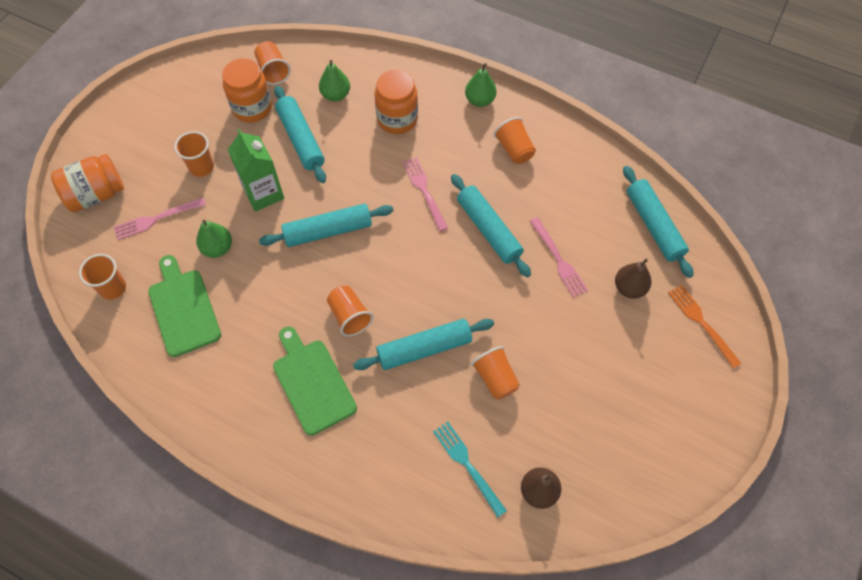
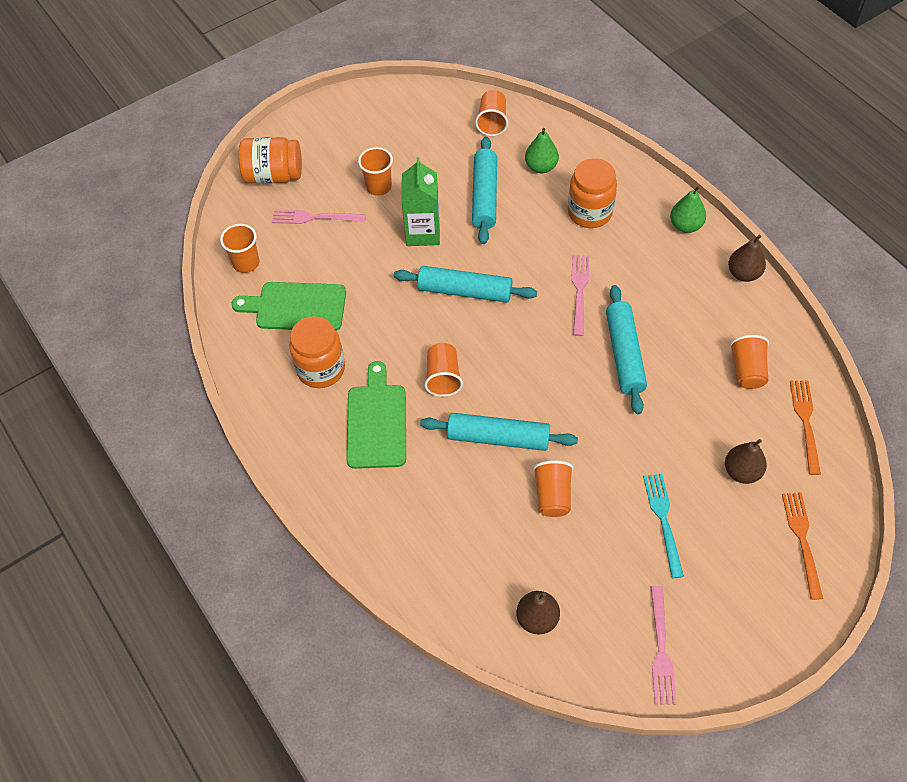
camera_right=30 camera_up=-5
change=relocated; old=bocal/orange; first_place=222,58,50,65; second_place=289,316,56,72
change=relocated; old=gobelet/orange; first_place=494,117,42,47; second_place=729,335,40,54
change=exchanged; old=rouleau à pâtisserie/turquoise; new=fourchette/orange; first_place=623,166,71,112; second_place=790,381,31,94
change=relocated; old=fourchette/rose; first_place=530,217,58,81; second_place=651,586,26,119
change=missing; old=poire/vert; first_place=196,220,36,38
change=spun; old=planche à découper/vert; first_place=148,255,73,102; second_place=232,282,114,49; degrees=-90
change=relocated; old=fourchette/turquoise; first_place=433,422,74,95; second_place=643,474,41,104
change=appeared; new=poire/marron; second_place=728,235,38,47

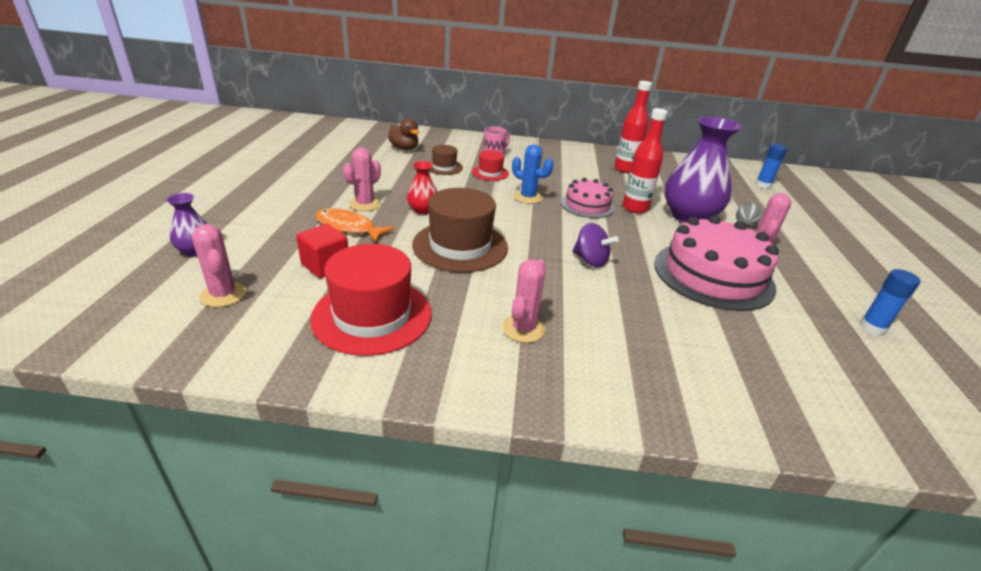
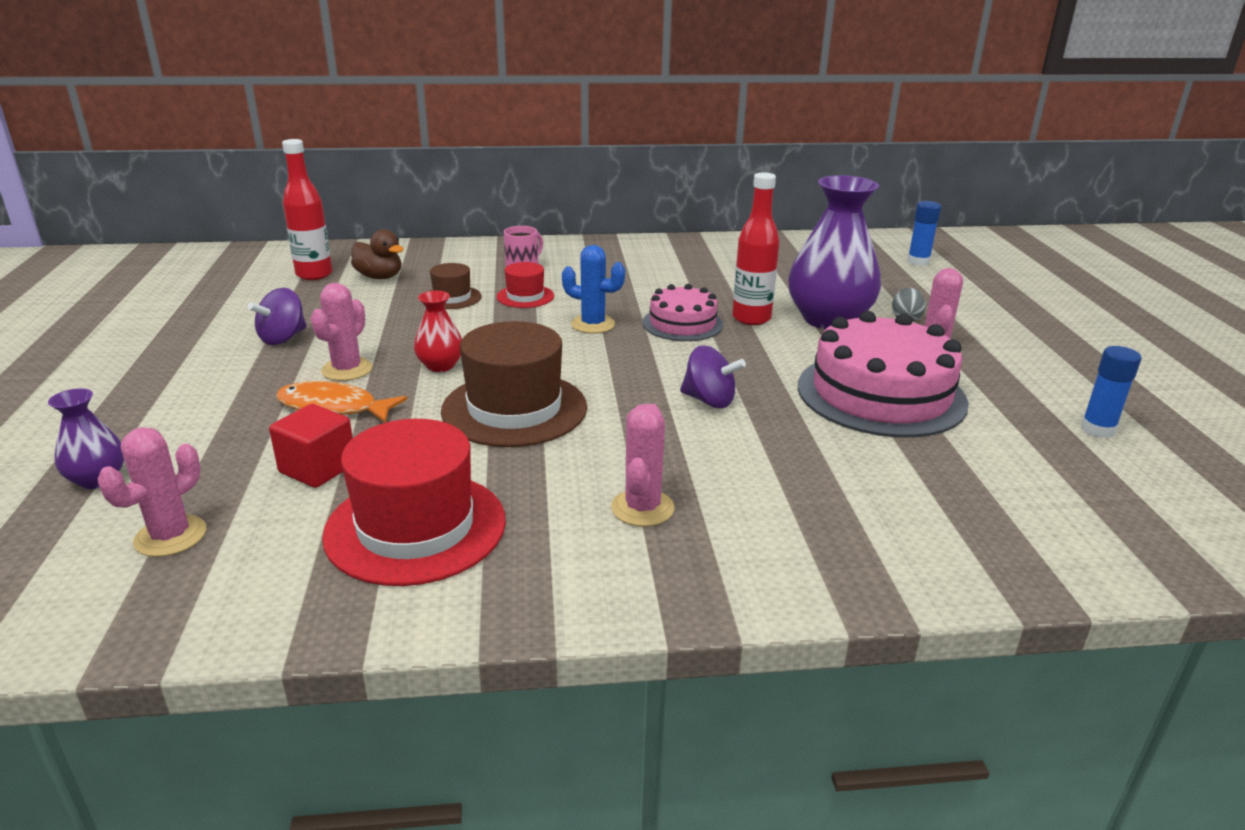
camera_right=-10 camera_up=-5
change=relocated; old=bouteille/rouge; first_place=615,81,37,92; second_place=282,139,50,141
change=spun; old=cactus/rose; first_place=192,224,54,83; second_place=98,427,108,130; degrees=75
change=appeared; new=toupie/violet; second_place=248,288,59,57

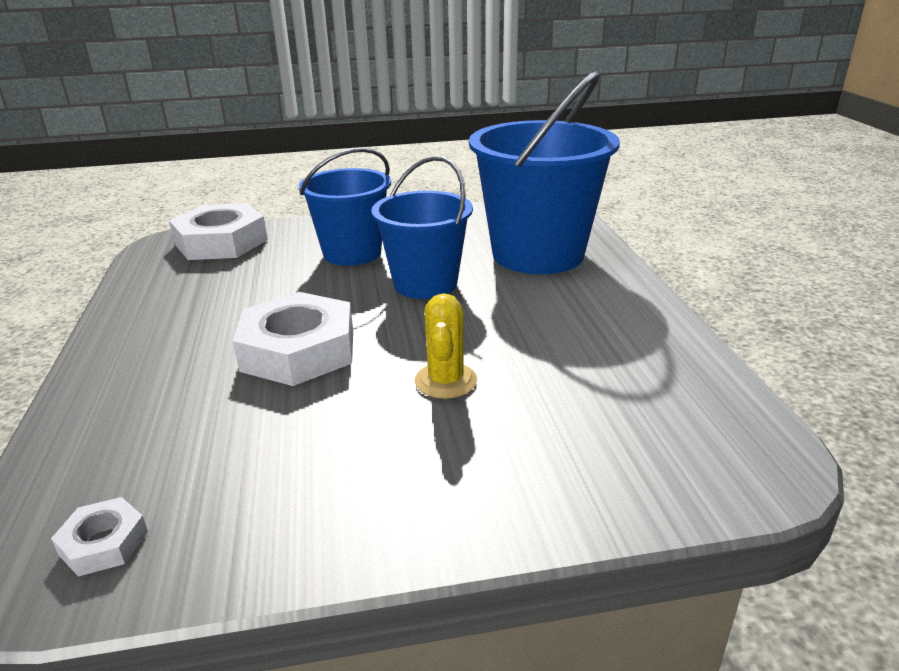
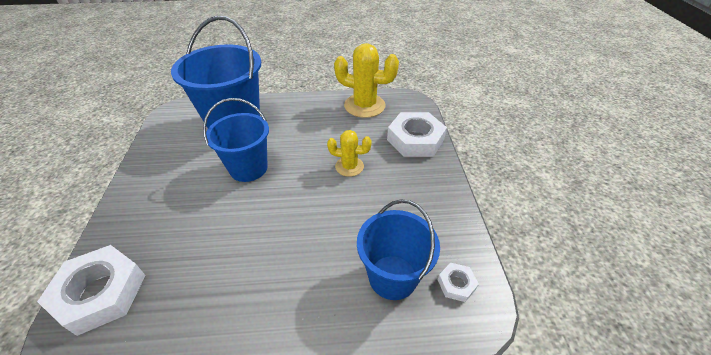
camera_right=-85 camera_up=15
change=relocated; old=seau/bleu; first_place=299,148,92,118; second_place=357,199,83,101
change=relocated; old=écrou/blanc; first_place=233,292,120,94; second_place=387,112,60,45
change=appeared; new=cactus/jaune; second_place=334,43,65,75

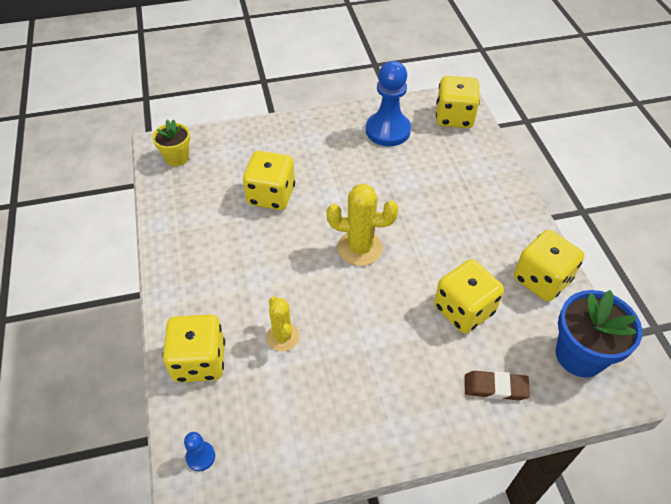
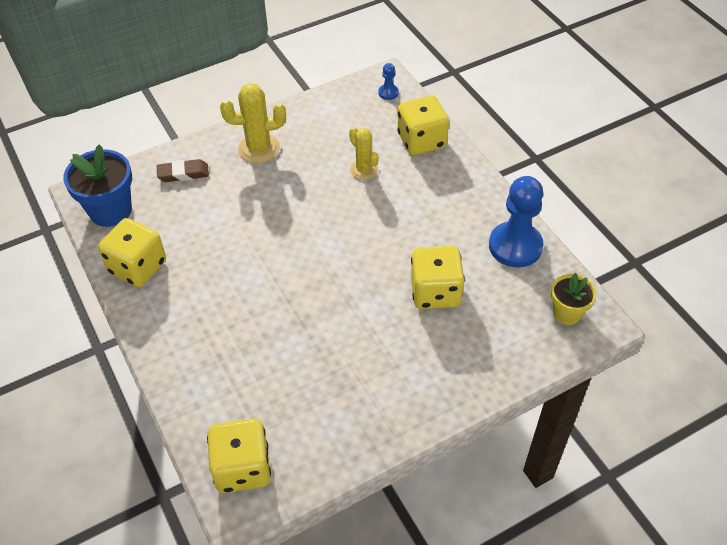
camera_right=165 camera_up=0
change=relocated; old=pion/bleu; first_place=366,61,45,85; second_place=489,176,55,92
change=relocated; old=cactus/jaune; first_place=327,184,71,82; second_place=220,83,66,80
change=missing; old=dé/jaune; first_place=434,259,70,74

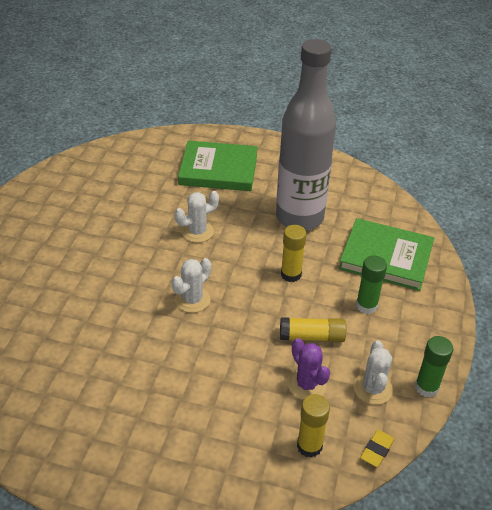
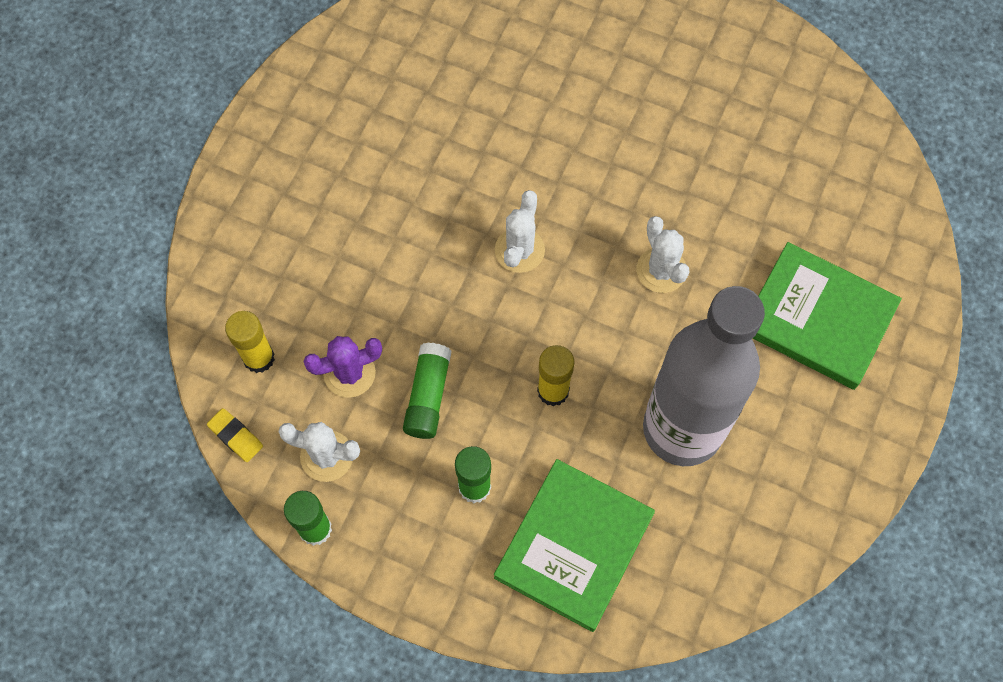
camera_right=100 camera_up=25
change=spun; old=livre/vert; first_place=178,141,79,50; second_place=753,242,149,148; degrees=-75
change=spun; old=cactus/blanc; first_place=172,258,39,55; second_place=495,190,50,83; degrees=60
change=colour; old=bâton de colle/jaune; new=bâton de colle/vert; first_place=280,317,66,25; second_place=403,342,49,97

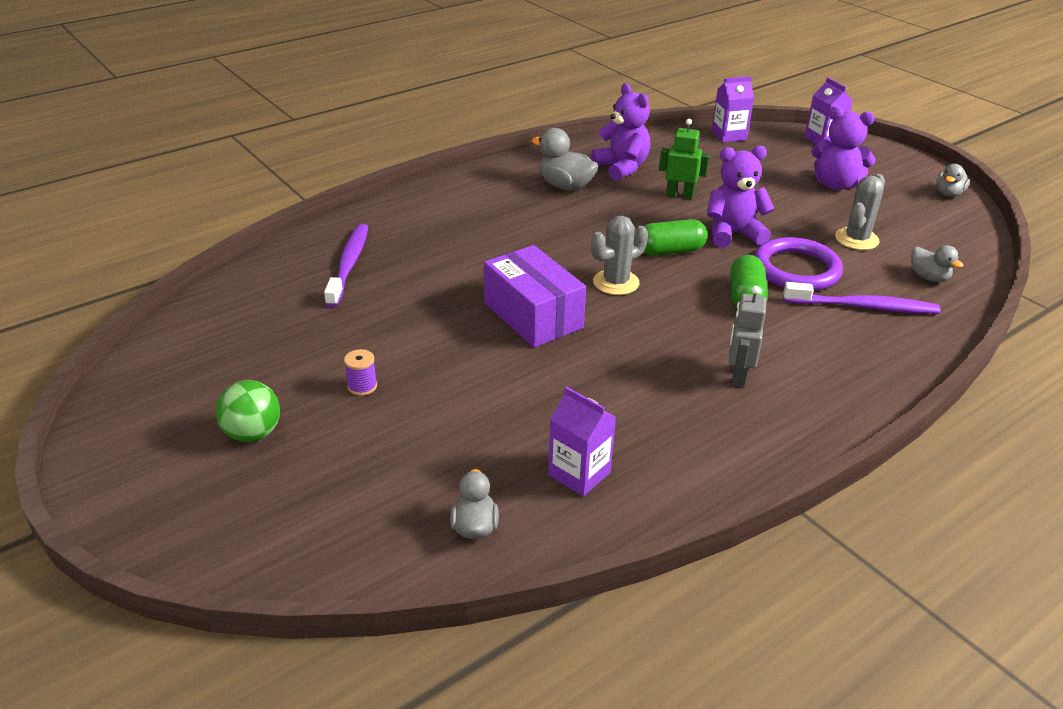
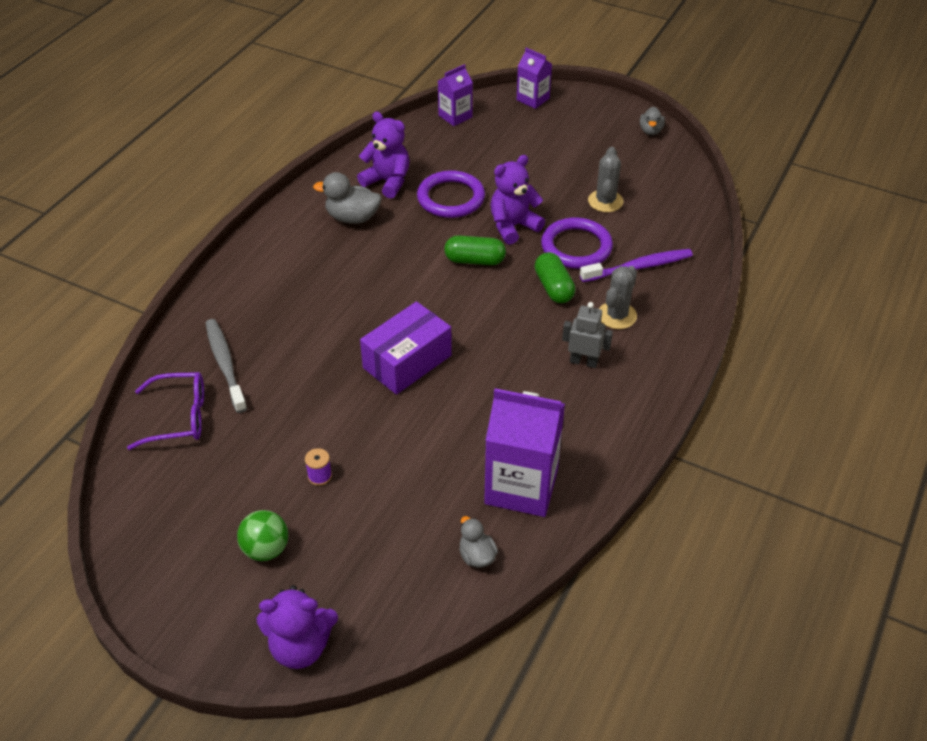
camera_right=-25 camera_up=10
change=relocated; old=ours en peluche/violet; first_place=811,106,65,84; second_place=257,585,81,84
change=exchanged; old=robot/vert; new=anneau/violet; first_place=659,119,51,80; second_place=417,170,68,48
change=relocated; old=cactus/gris; first_place=591,216,57,79; second_place=599,266,38,63
change=spun; old=gélule/vert; first_place=643,219,64,37; second_place=444,235,62,30; degrees=45
change=colour; old=brosse à dents/violet; new=brosse à dents/gris; first_place=324,224,44,83; second_place=206,319,41,94
change=spun; old=boîte/violet; first_place=484,245,102,103; second_place=360,301,92,94; degrees=-75
change=missing; old=canard/gris; first_place=911,245,53,37
change=spun; old=robot/gris; first_place=729,286,37,101; second_place=562,302,51,66; degrees=120
change=size; old=brique de lait/violet; first_place=548,387,68,109; second_place=484,388,81,129; factor=1.82
change=appeared; new=lunettes/violet; second_place=127,372,77,78

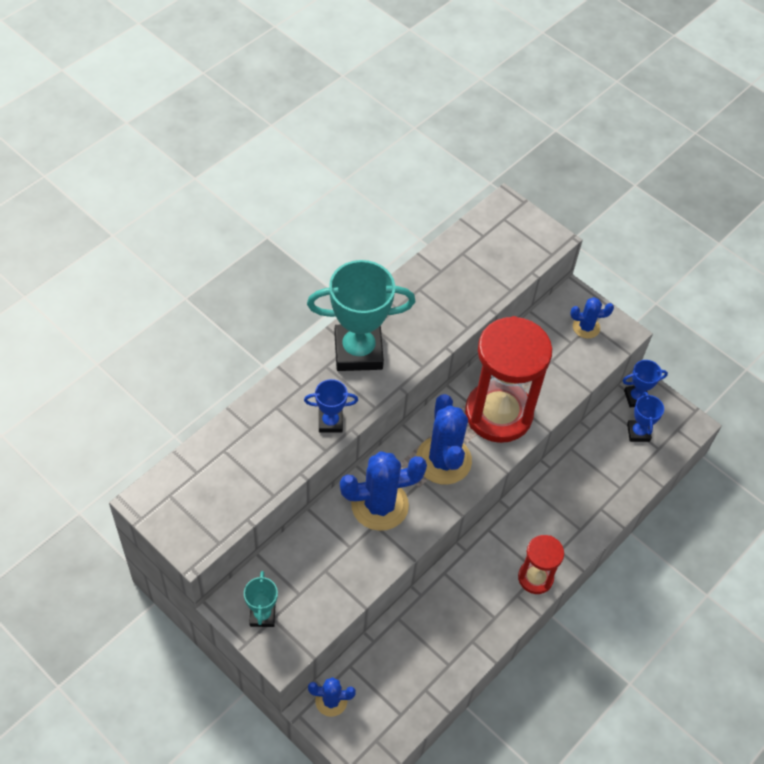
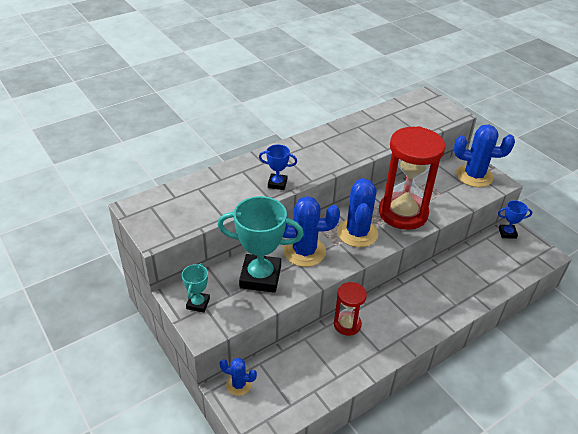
camera_right=15 camera_up=-15
change=relocated; old=trophée/turquoise; first_place=307,260,108,111; second_place=217,196,87,97
change=size; old=cactus/bleu; first_place=570,297,44,42; second_place=454,125,61,62; factor=1.87
change=missing; old=trophée/bleu; first_place=627,391,37,51
change=relocated; old=sablier/rouge; first_place=518,535,46,59; second_place=334,282,33,54

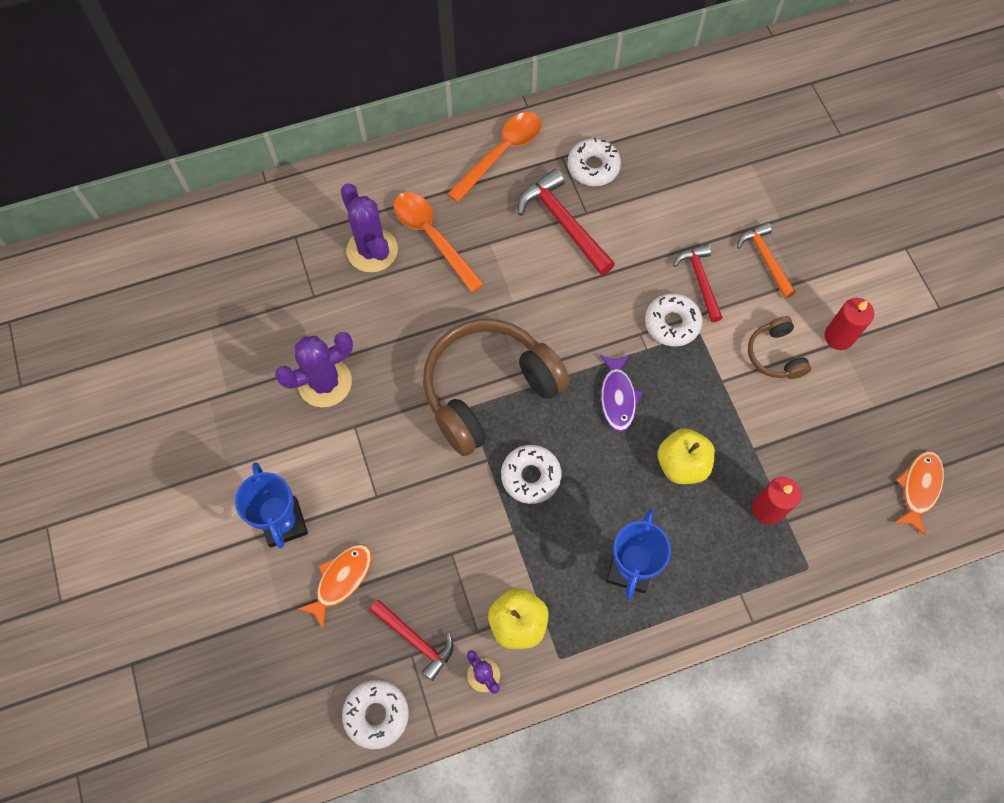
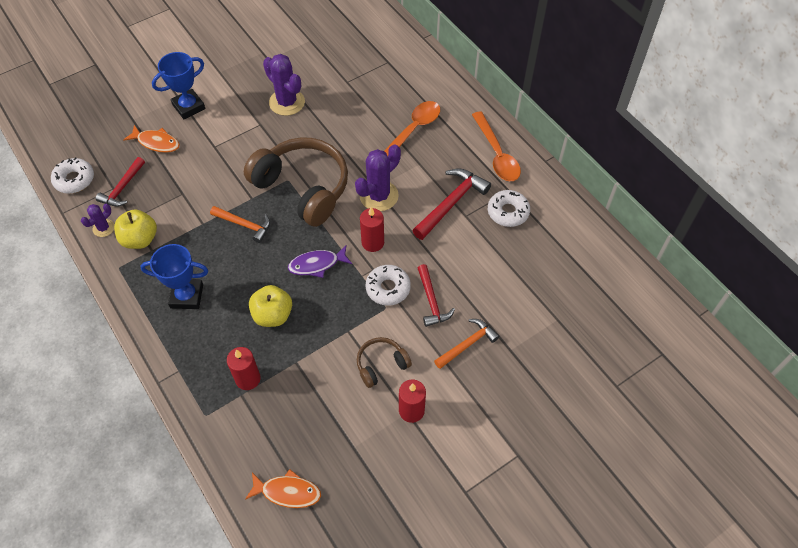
camera_right=75 camera_up=-10
change=spun; old=cuillère/orange; first_place=447,112,94,91; second_place=472,111,49,70; degrees=45
change=relocated; old=cactus/violet; first_place=341,183,57,90; second_place=355,144,46,67
change=spun; old=marteau/rouge; first_place=673,244,50,78; second_place=418,264,37,63; degrees=105
change=exchanged; old=beignet/blanc; new=marteau/orange; first_place=501,445,61,59; second_place=210,206,60,37
change=appeared; new=bougie/rouge; second_place=360,207,24,45

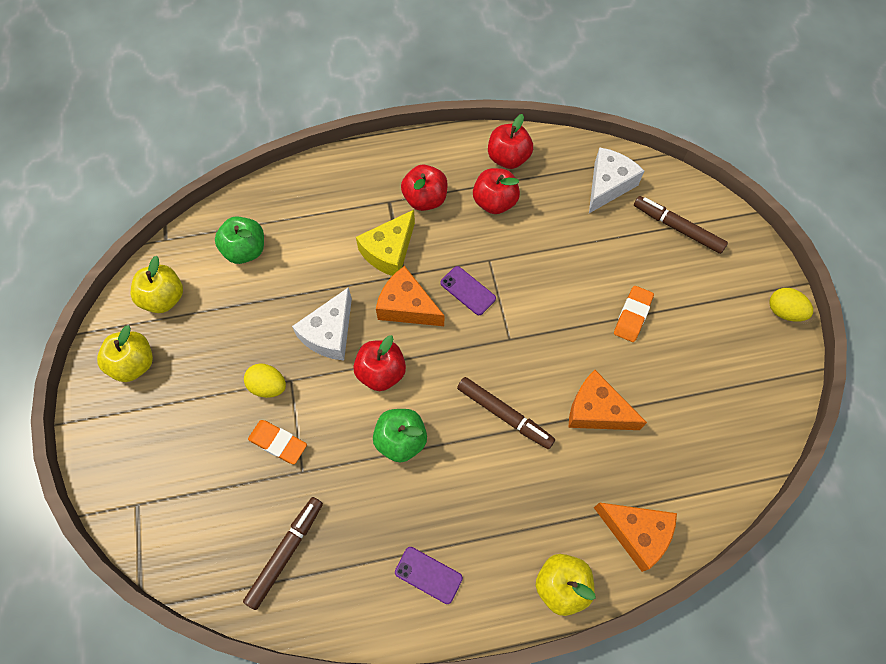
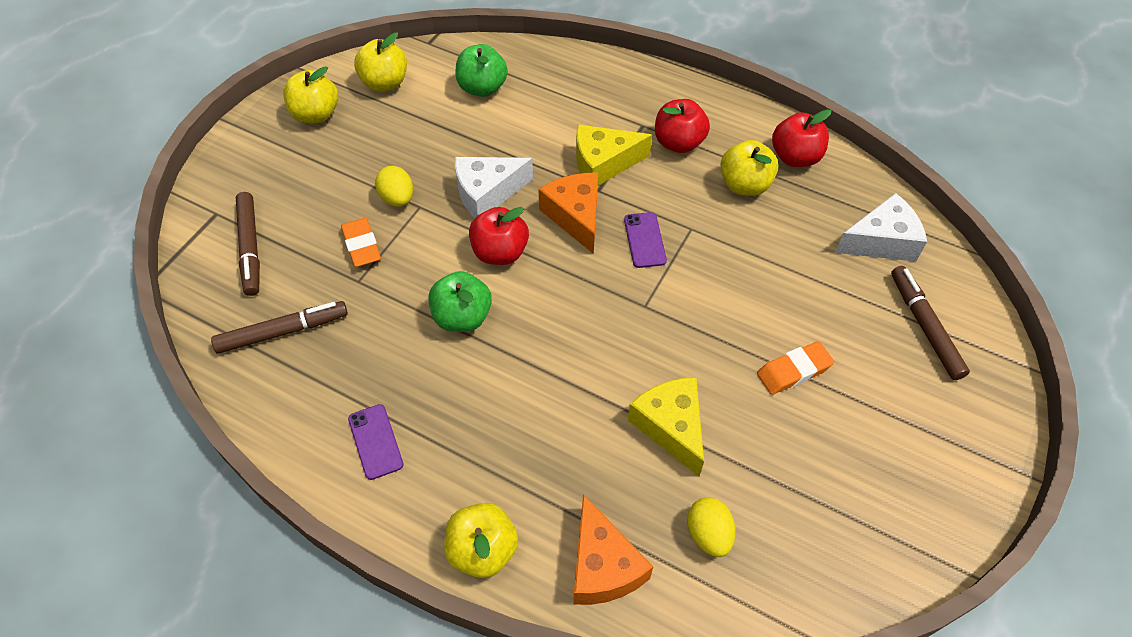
camera_right=40 camera_up=-10
change=colour; old=pomme/rouge; new=pomme/jaune; first_place=473,168,47,46; second_place=720,140,58,56
change=relocated; old=œuf/jaune; first_place=769,288,44,34; second_place=687,497,49,60
change=colour; old=fromage/orange; new=fromage/jaune; first_place=568,370,79,60; second_place=628,377,76,100
change=relocated; old=feutre/marron; first_place=457,377,98,72; second_place=236,192,24,104

